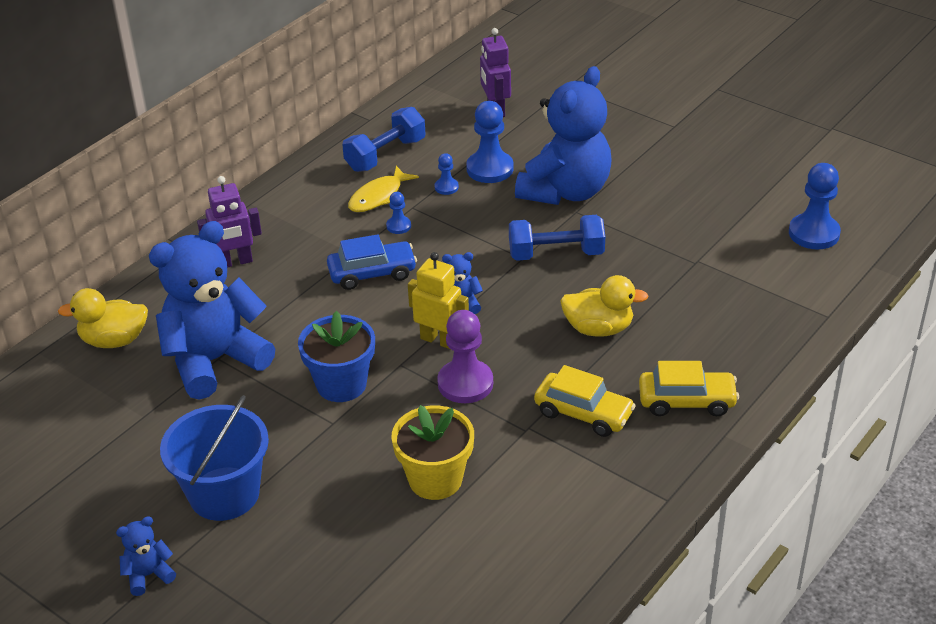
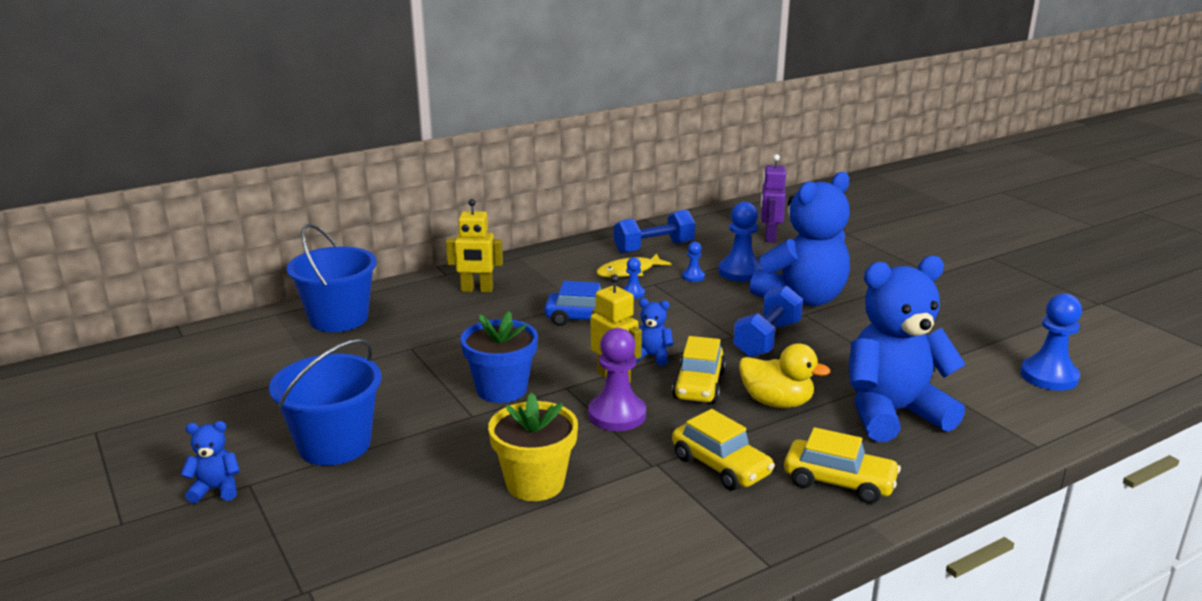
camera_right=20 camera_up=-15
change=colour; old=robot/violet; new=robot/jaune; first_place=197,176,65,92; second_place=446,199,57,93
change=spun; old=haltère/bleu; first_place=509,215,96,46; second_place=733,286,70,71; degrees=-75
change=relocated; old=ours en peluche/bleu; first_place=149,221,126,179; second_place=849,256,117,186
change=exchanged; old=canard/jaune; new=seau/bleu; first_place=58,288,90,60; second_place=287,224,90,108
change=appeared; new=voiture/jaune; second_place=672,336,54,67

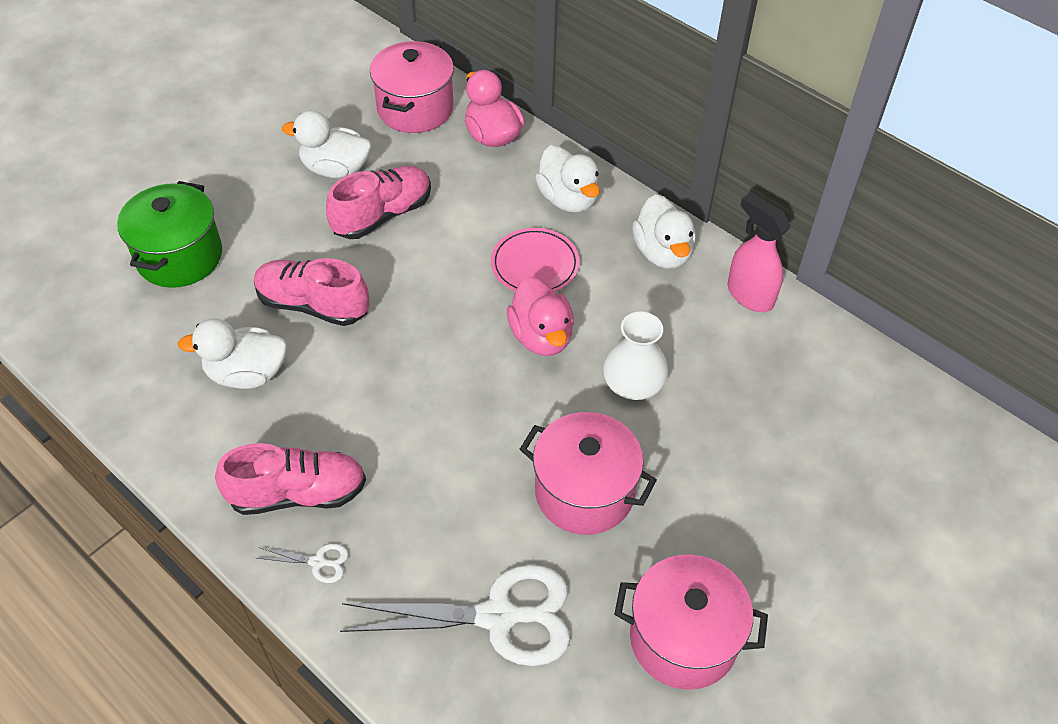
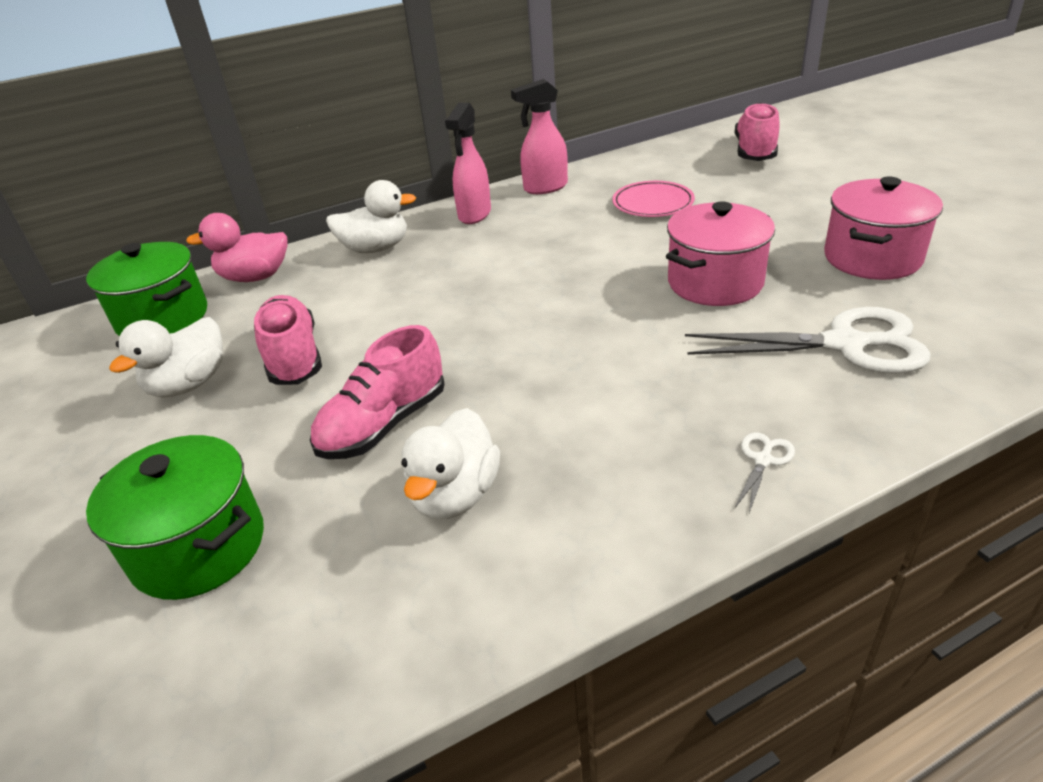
camera_right=-65 camera_up=-15
change=colour; old=marmite/rose; new=marmite/vert; first_place=370,41,84,92; second_place=86,242,121,94
change=exchanged; old=canard/blanc; new=vaporisateur/rose; first_place=632,194,64,75; second_place=445,103,46,121
change=relocated; old=assiette/rose; first_place=491,228,89,64; second_place=612,181,83,36
change=missing; old=canard/rose; first_place=507,276,67,80
change=missing; old=vase/blanc; first_place=603,312,65,88
change=relocated; old=chaussure/rose; first_place=215,443,151,72; second_place=735,102,45,59
change=spun; old=ciseaux/blanc; first_place=340,564,230,102; second_place=685,307,246,67; degrees=75

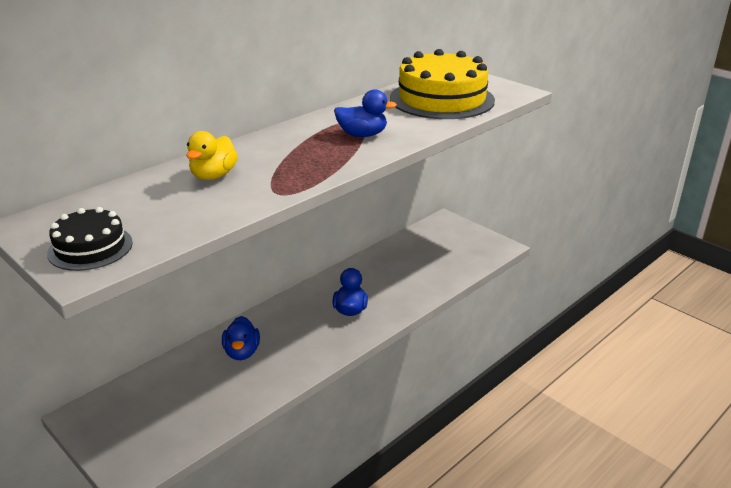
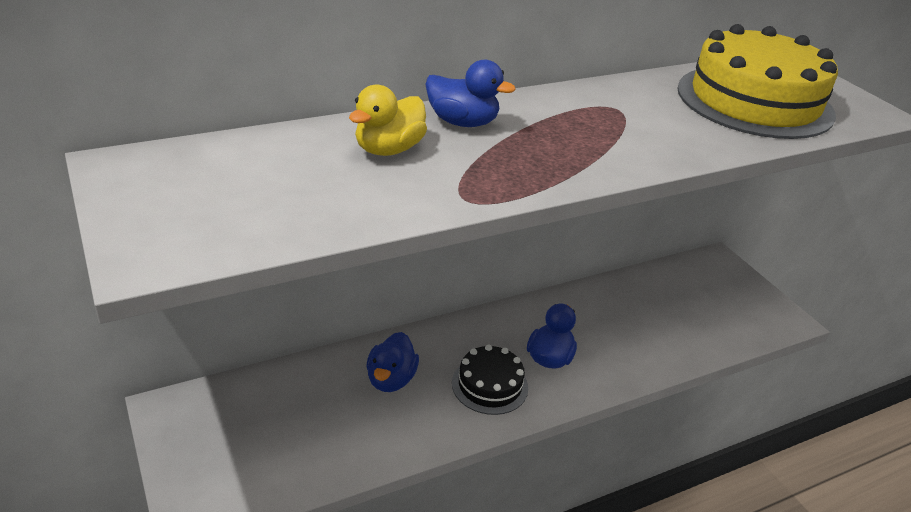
camera_right=15 camera_up=5
change=relocated; old=canard/bleu; first_place=334,89,63,48; second_place=425,60,91,67
change=relocated; old=gâteau/noir; first_place=47,207,86,64; second_place=452,344,76,71

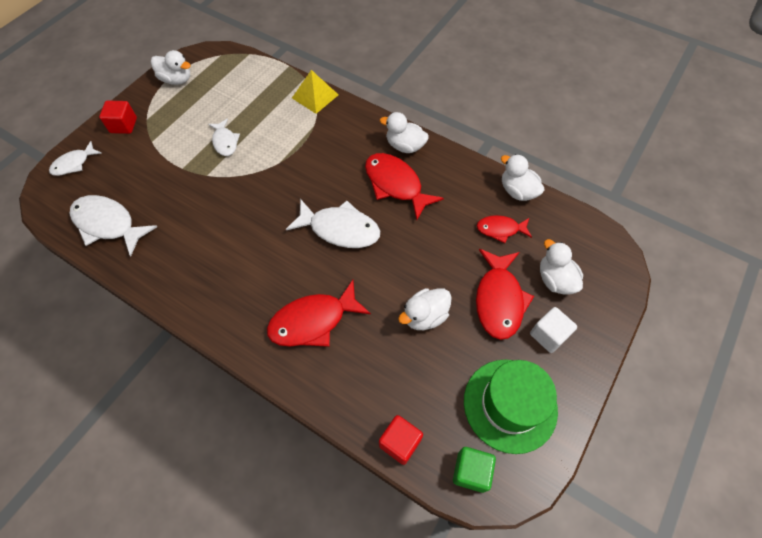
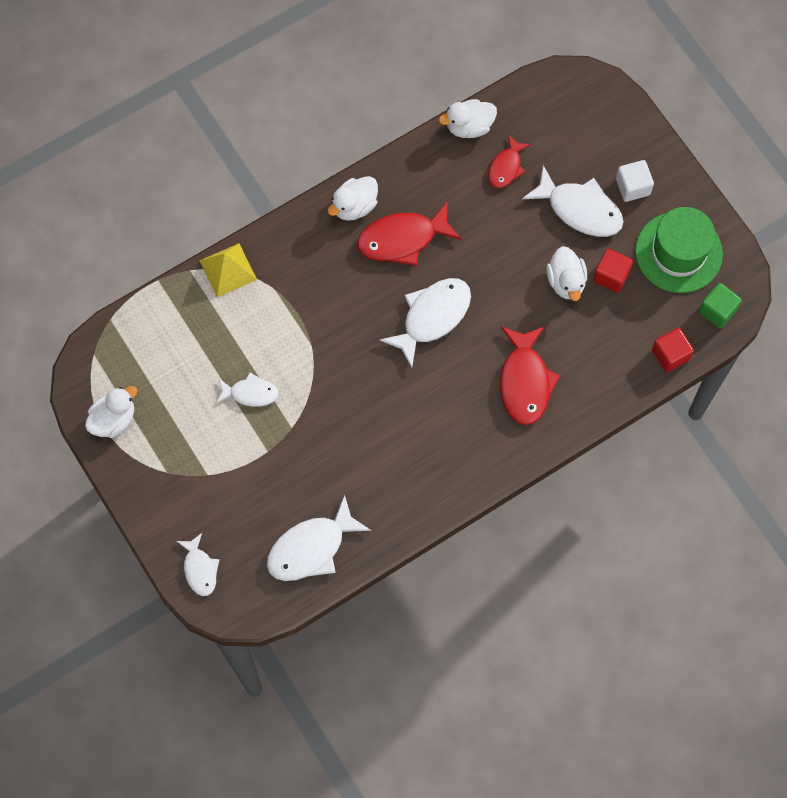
camera_right=-65 camera_up=10
change=relocated; old=cube/rouge; first_place=99,101,38,33; second_place=593,249,40,44
change=missing; old=canard/blanc; first_place=540,239,43,55
change=colour; old=poisson/rouge; new=poisson/blanc; first_place=476,249,58,91; second_place=522,165,101,72

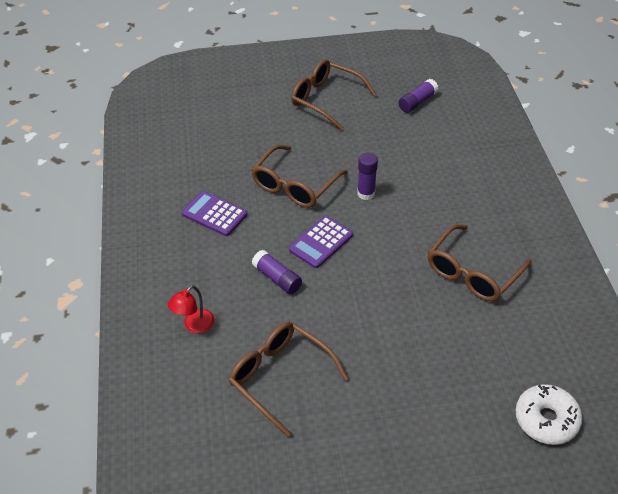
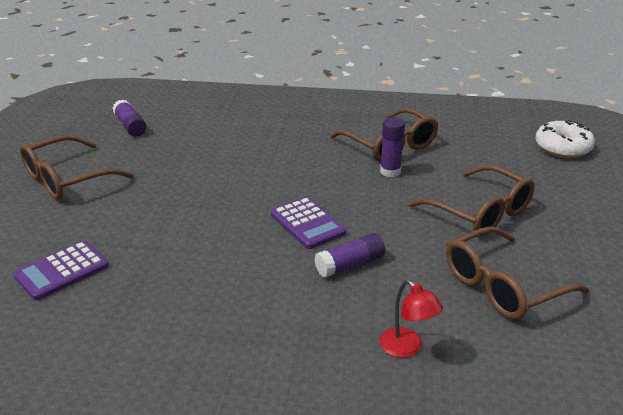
camera_right=-75 camera_up=-15
change=relocated; old=lunettes/marron; first_place=251,145,97,63; second_place=409,165,126,71
change=relocated; old=bâton de colle/violet; first_place=357,152,21,48; second_place=380,117,25,60
change=relocated; old=calculatrice/violet; first_place=182,191,65,45; second_place=13,241,96,59

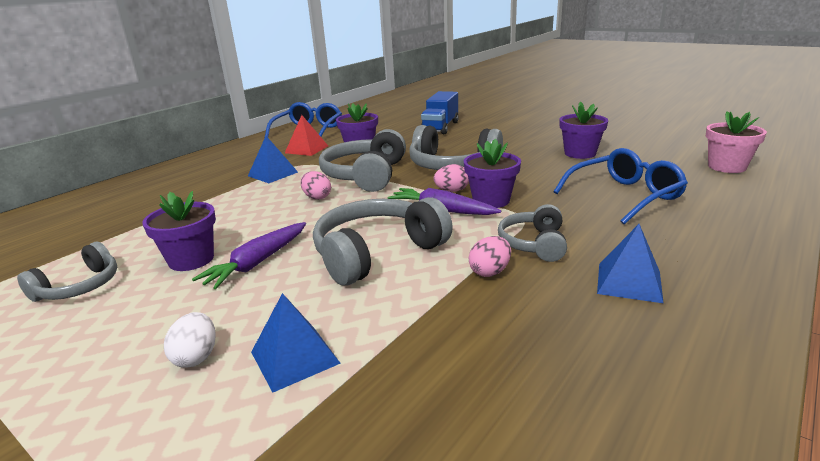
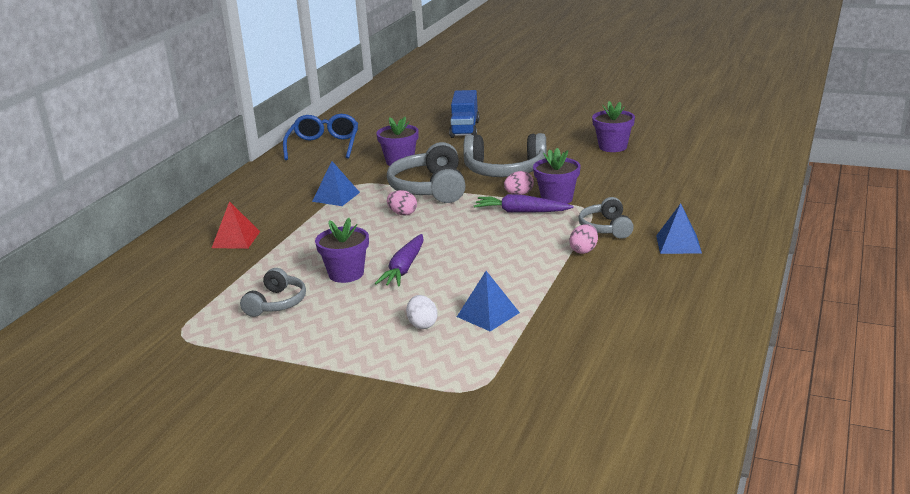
camera_right=-15 camera_up=0
change=missing; old=pot de fleurs/rose; first_place=706,111,61,62
change=relocated; old=pyramide/rouge; first_place=285,115,43,41; second_place=212,201,48,48
change=missing; old=lunettes/bleu; first_place=554,148,134,76
change=missing; old=casque audio/gris; first_place=313,197,140,89

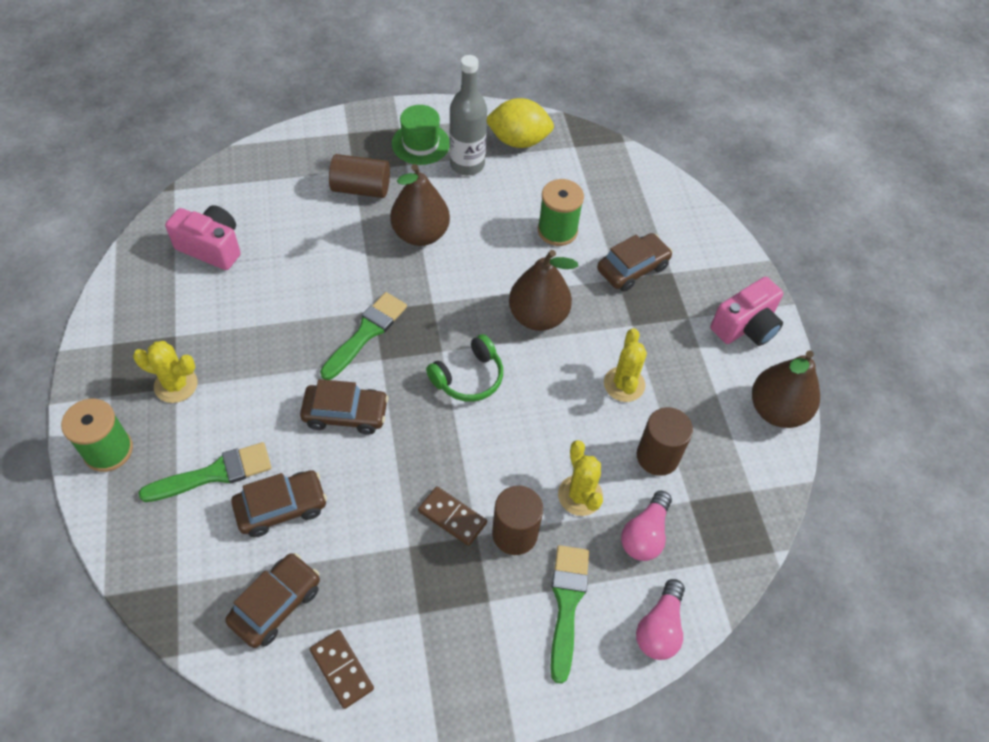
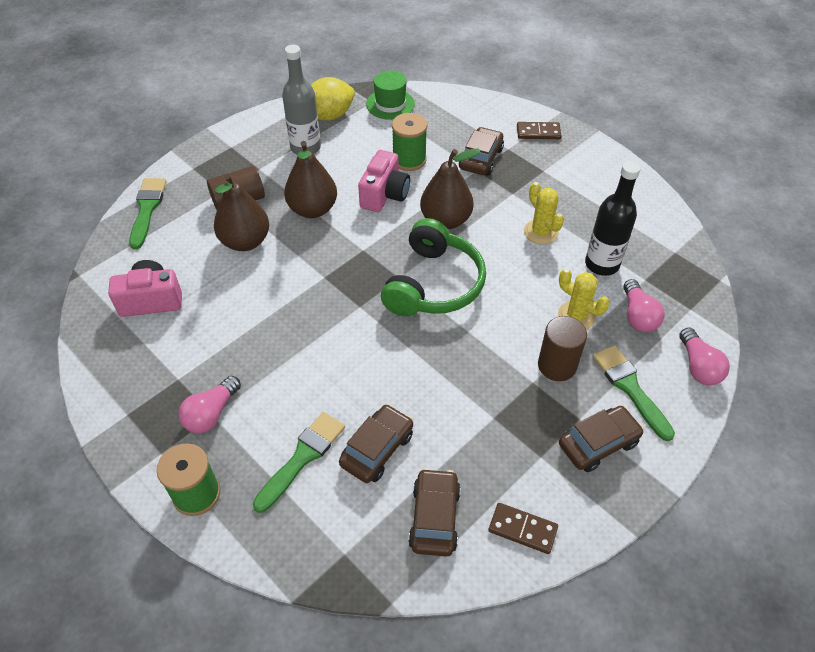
camera_right=-30 camera_up=-5
change=relocated; old=chapeau/vert; first_place=392,105,58,60; second_place=366,71,49,49
change=relocated; old=appareil photo/rose; first_place=710,277,73,69; second_place=358,150,52,62
change=relocated; old=pinceau/vert; first_place=320,292,87,88; second_place=129,178,37,71
change=size; old=casque audio/vert; first_place=426,334,77,68; second_place=381,218,105,98; factor=1.69
change=exchanged; old=cactus/jaune; new=ampoule/rose; first_place=133,341,65,62; second_place=179,376,62,57
change=relocated; old=poire/marron; first_place=752,351,68,77; second_place=214,174,55,77
change=relocated; old=voiture/marron; first_place=300,379,89,56; second_place=559,406,85,66
change=exchanged; old=cylindre/marron; new=bouteille/noir; first_place=637,407,56,69; second_place=585,161,56,115
change=relocated; old=domino/marron; first_place=418,486,69,60; second_place=517,122,44,17

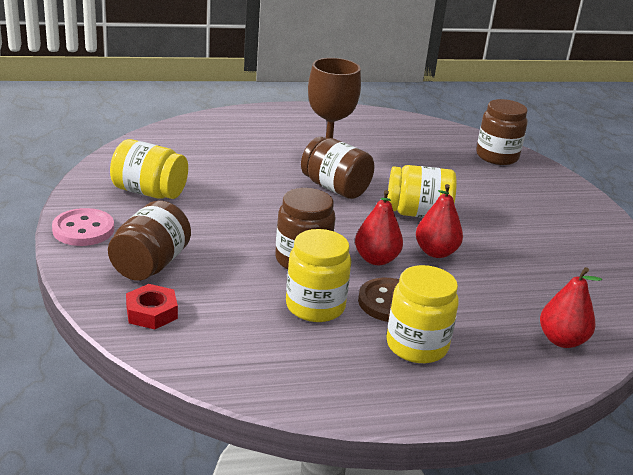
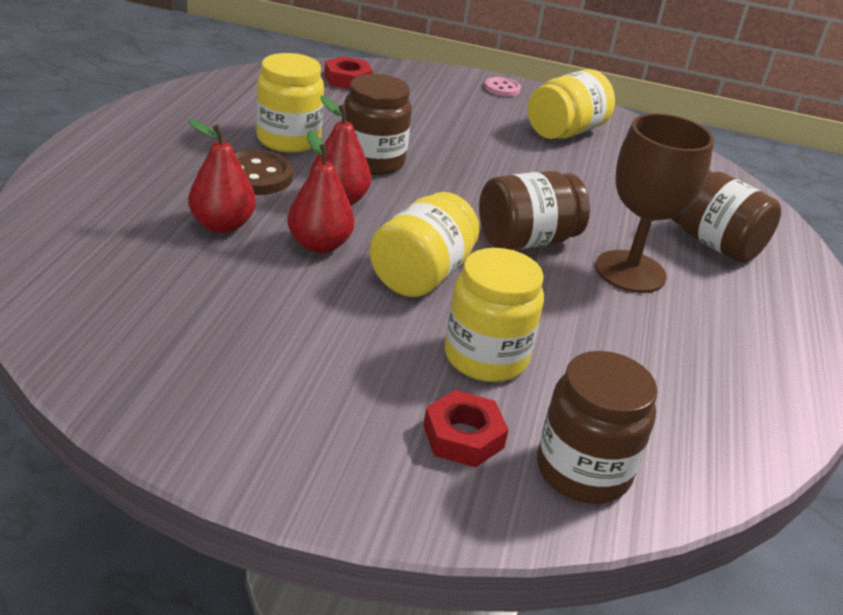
camera_right=115 camera_up=5
change=relocated; old=bocal/marron; first_place=108,200,83,81; second_place=671,170,110,93
change=size; old=bouton/rose; first_place=52,208,62,38; second_place=485,77,36,20; factor=0.61
change=relocated; old=bocal/jaune; first_place=386,265,73,98; second_place=445,248,99,134
change=relocated; old=poire/rouge; first_place=540,267,62,81; second_place=188,120,68,113
change=appeared; new=écrou/rouge; second_place=423,390,86,77

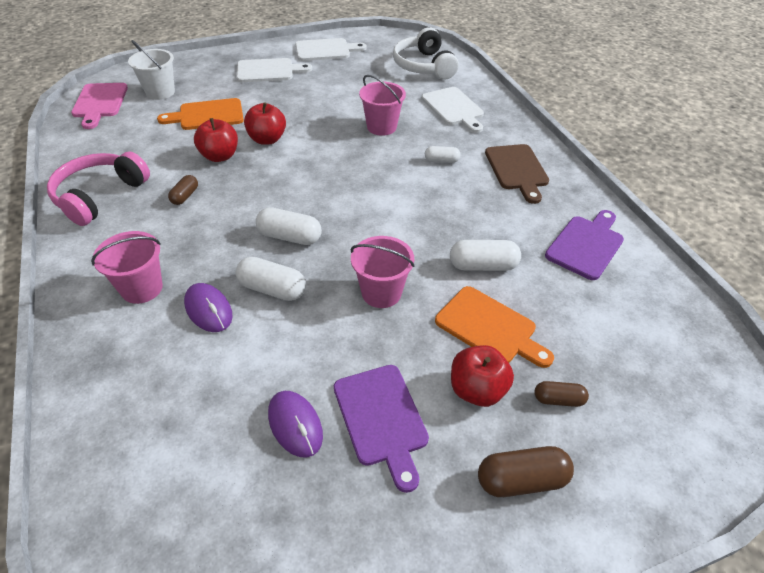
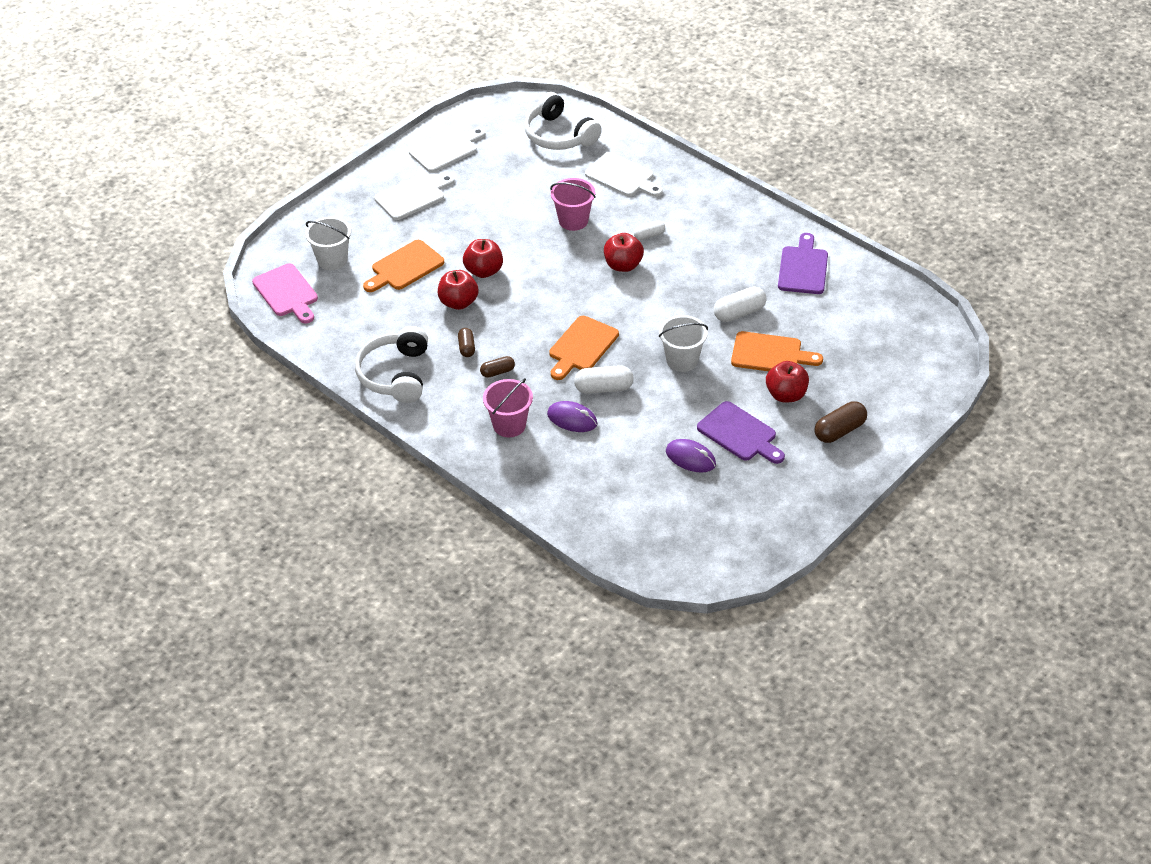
camera_right=-25 camera_up=0
change=missing; old=planche à découper/marron; first_place=485,144,64,60
change=colour; old=casque audio/rose; new=casque audio/blanc; first_place=47,152,103,74; second_place=355,326,73,77
change=exchanged; old=gélule/blanc; new=planche à découper/orange; first_place=256,207,66,38; second_place=549,316,70,64
change=colour; old=seau/rose; new=seau/blanc; first_place=351,236,64,72; second_place=659,315,49,57
change=relocated; old=gélule/marron; first_place=535,381,54,26; second_place=480,356,35,22
change=appeared; new=pomme/rouge; second_place=604,233,40,39

